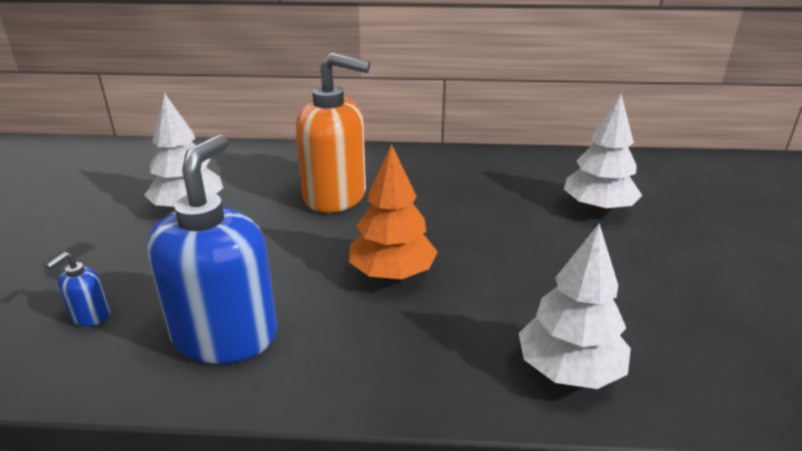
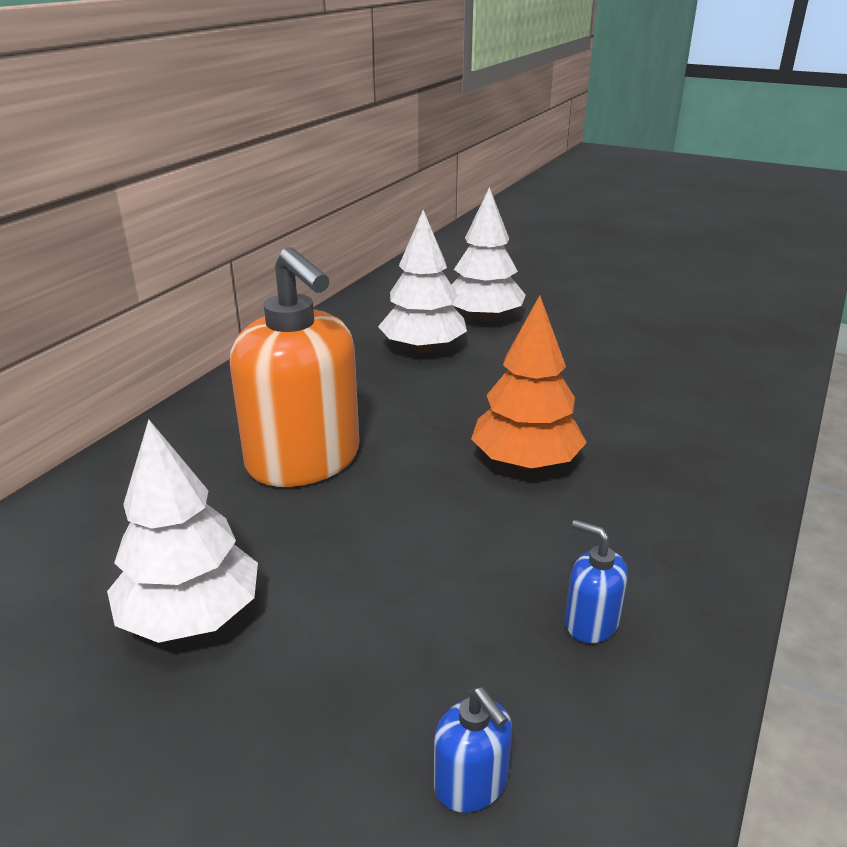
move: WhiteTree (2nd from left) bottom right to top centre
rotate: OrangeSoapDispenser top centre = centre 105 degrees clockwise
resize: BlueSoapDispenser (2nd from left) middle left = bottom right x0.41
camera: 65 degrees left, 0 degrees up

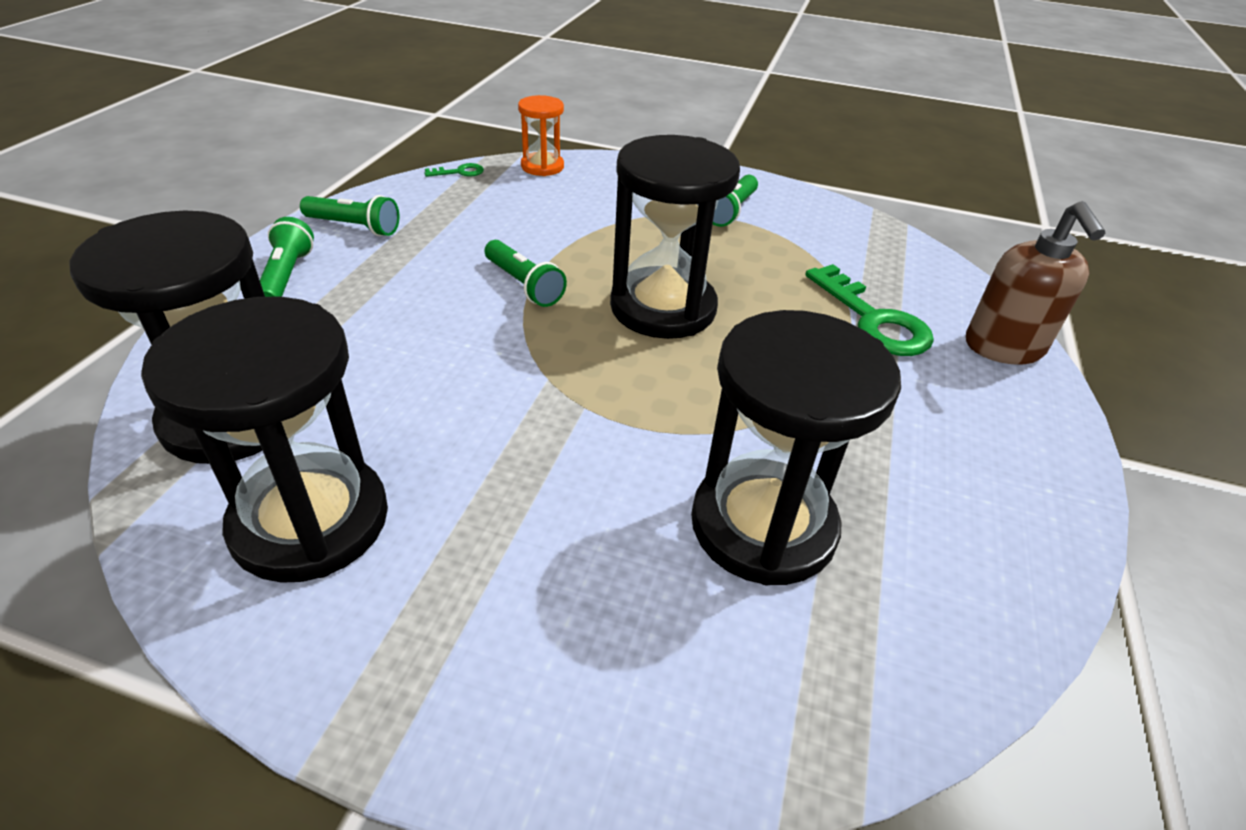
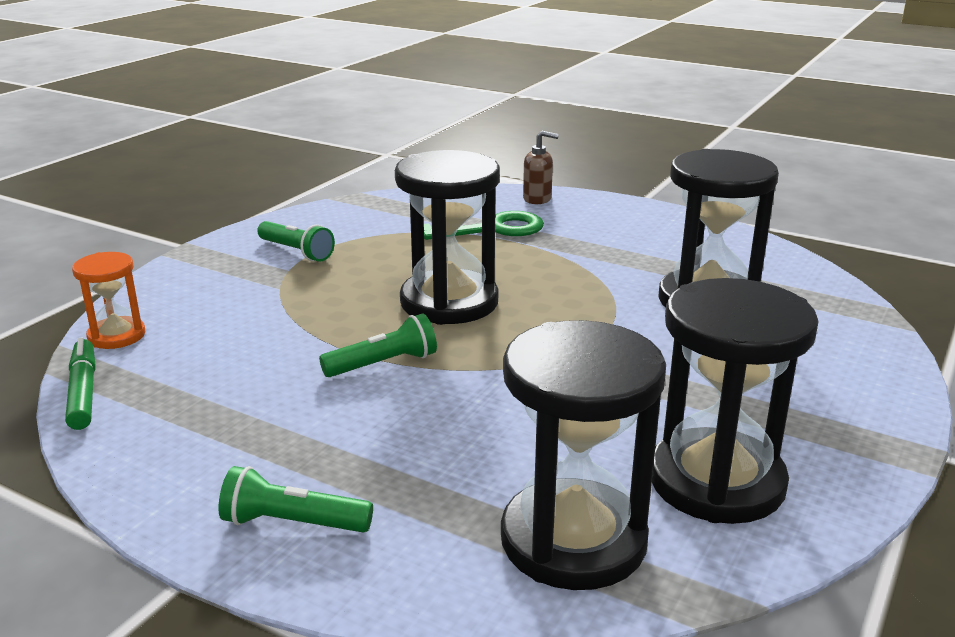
delete: GreenFlashlight (2nd from left) top left
replace: GreenKey (1st from left) top centre to GreenMarker middle left
resize: BrownSoapDispenser middle right = top centre x0.62
camera: 75 degrees left, 15 degrees down

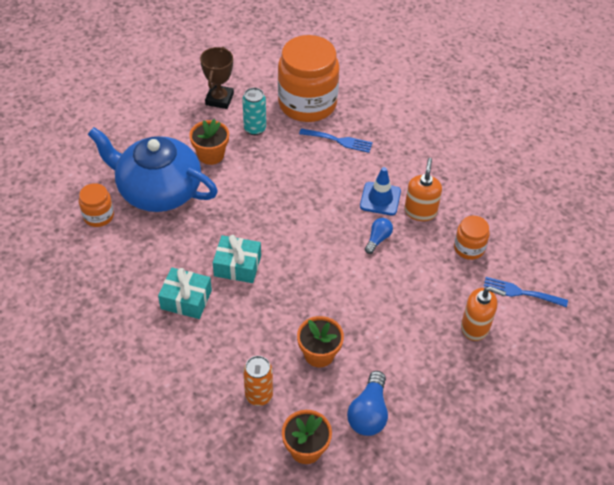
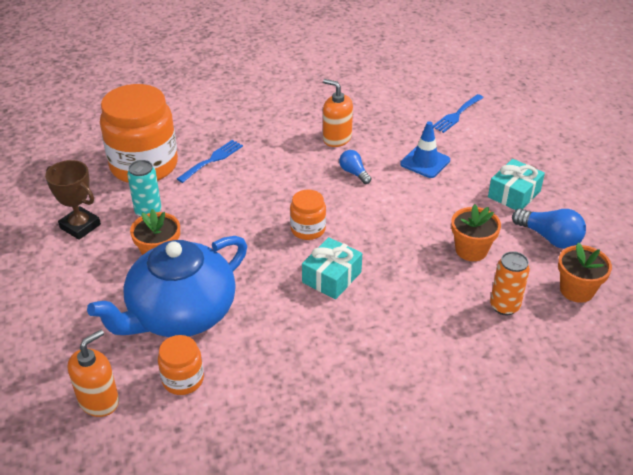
move: TurquoiseGift (1st from left in the first image) middle left to TurquoiseGift (2nd from left) middle right; BlueTrafficCone centre to top right; OrangeJar (3rd from left) middle right to centre; OrangeSoapDispenser (2nd from left in the first image) middle right to OrangeSoapDispenser (1st from left) bottom left
camera: 65 degrees left, 10 degrees down

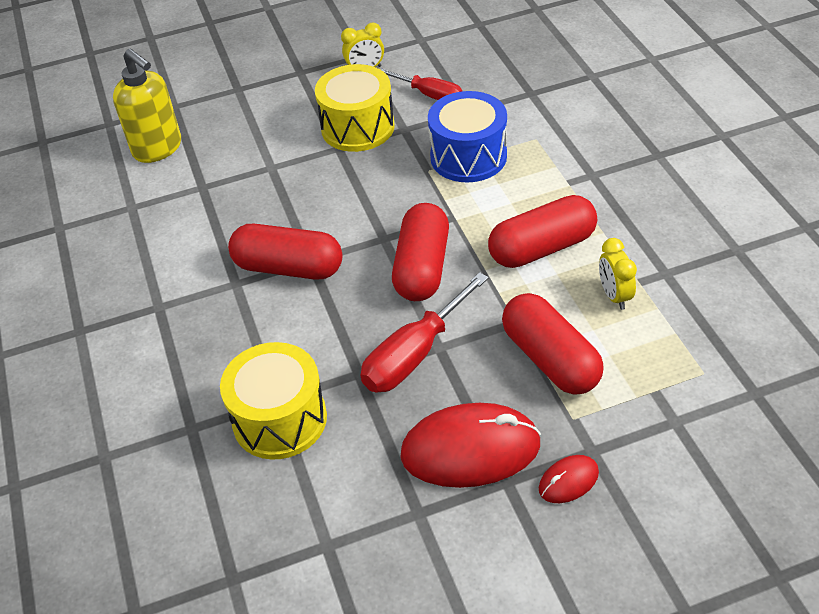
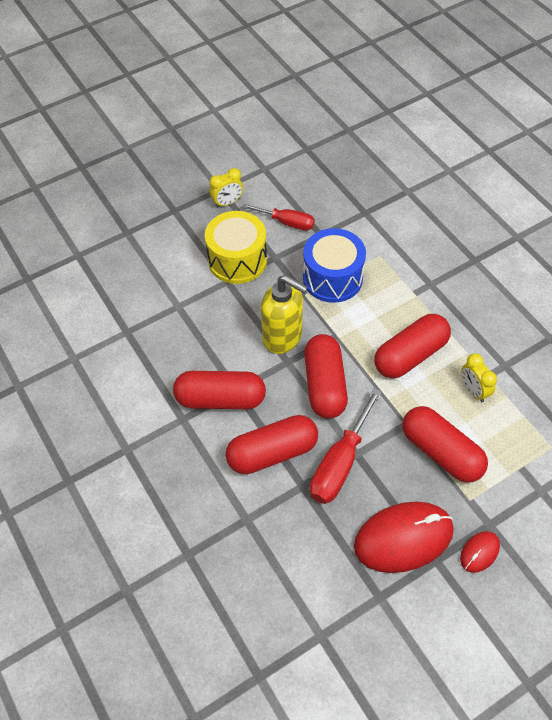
delete: YellowDrum (1st from left) centre
insert: RedCapsule (2nd from left) centre
move: YellowSoapDispenser top left to centre
camera: 15 degrees left, 10 degrees up

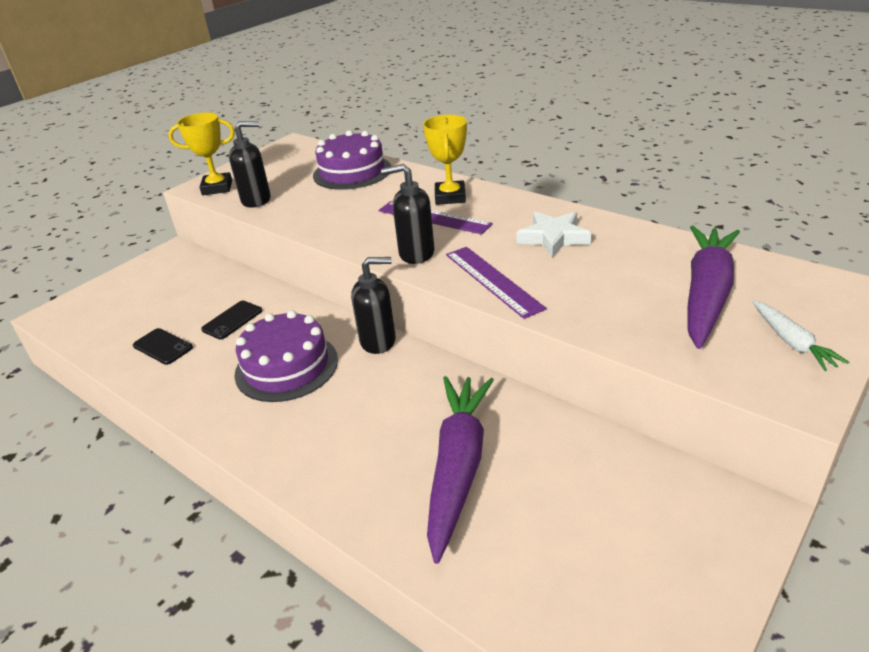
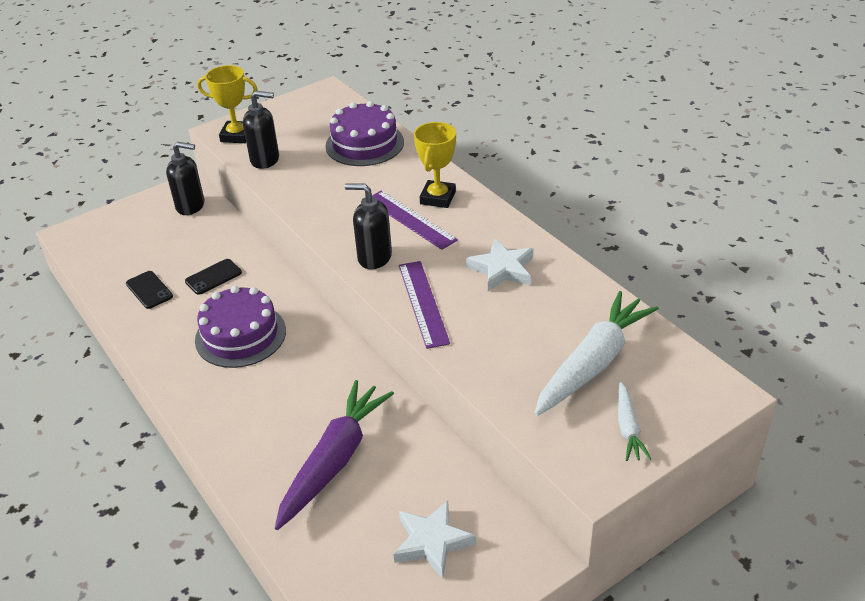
insert: WhiteStar (1st from left) bottom centre
move: BlackSoapDispenser (2nd from left in the first image) centre to BlackSoapDispenser (1st from left) top left
recolor: PurpleCarrot (2nd from left) middle right to WhiteCarrot (1st from left) middle right
camera: 15 degrees right, 5 degrees up

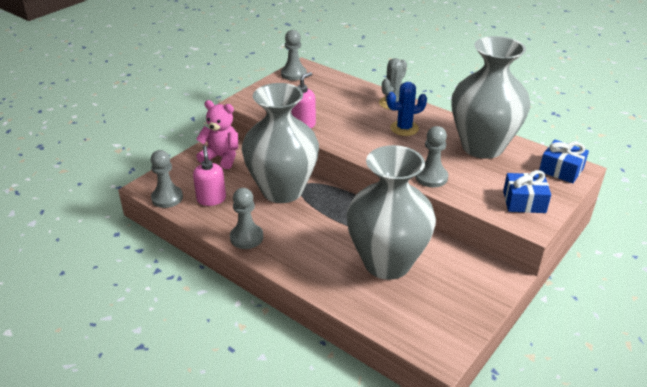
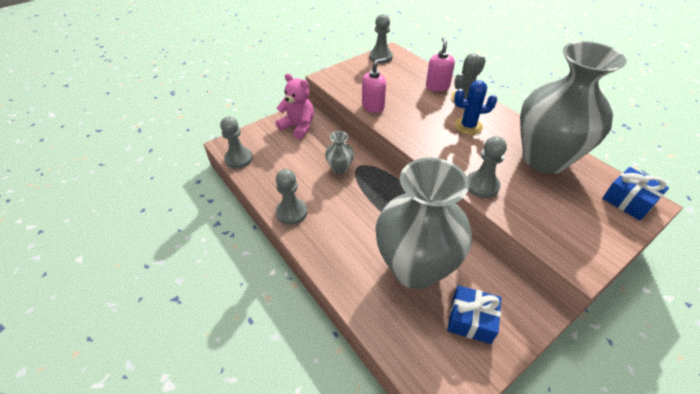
move: PinkSoapDispenser (1st from left in the first image) middle left to PinkSoapDispenser (2nd from left) top centre; BlueGift (1st from left) middle right to bottom right
resize: GreyVase (1st from left) centre = centre x0.41
camera: 15 degrees right, 10 degrees up

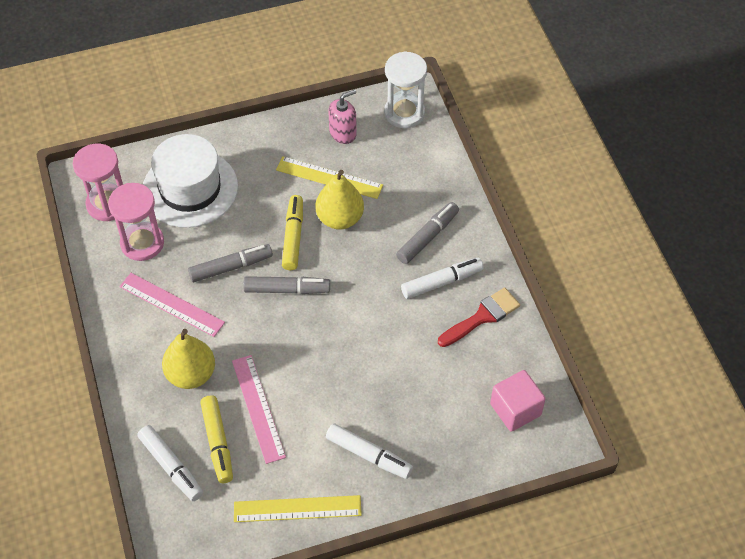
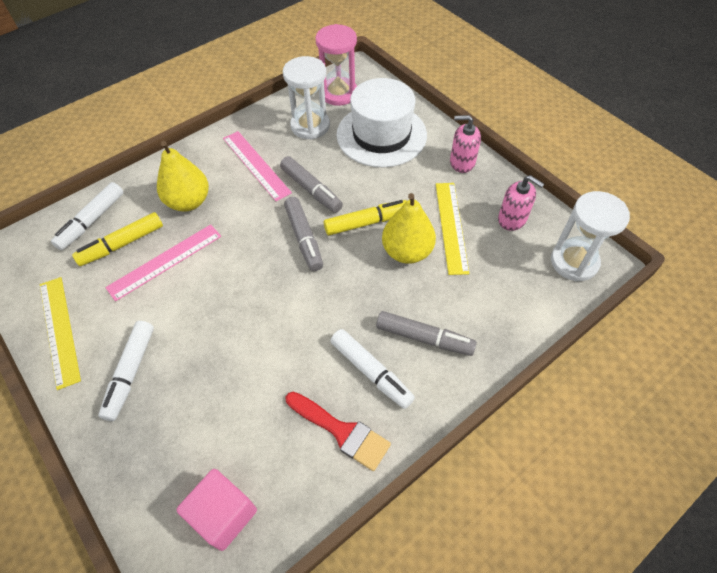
insert: PinkSoapDispenser (1st from left) top centre
recolor: PinkHourglass (2nd from left) middle left to WhiteHourglass (1st from left) top centre
rotate: PinkRuler (1st from left in the first image) middle left = top centre 45 degrees counterclockwise
camera: 70 degrees right, 0 degrees up

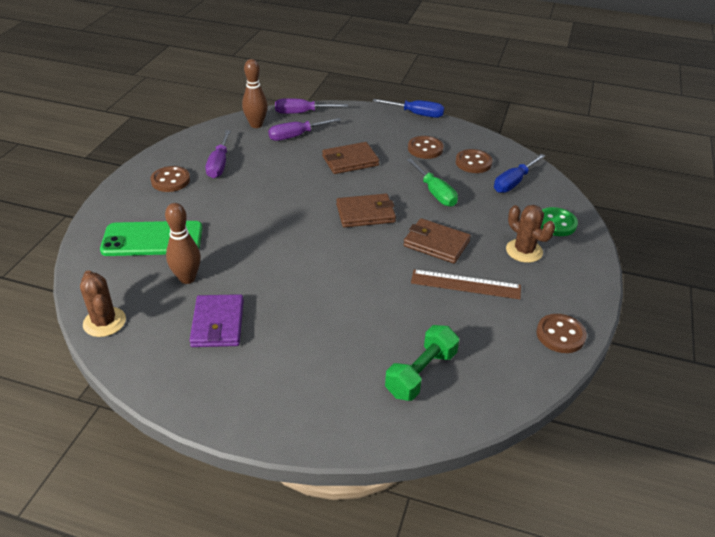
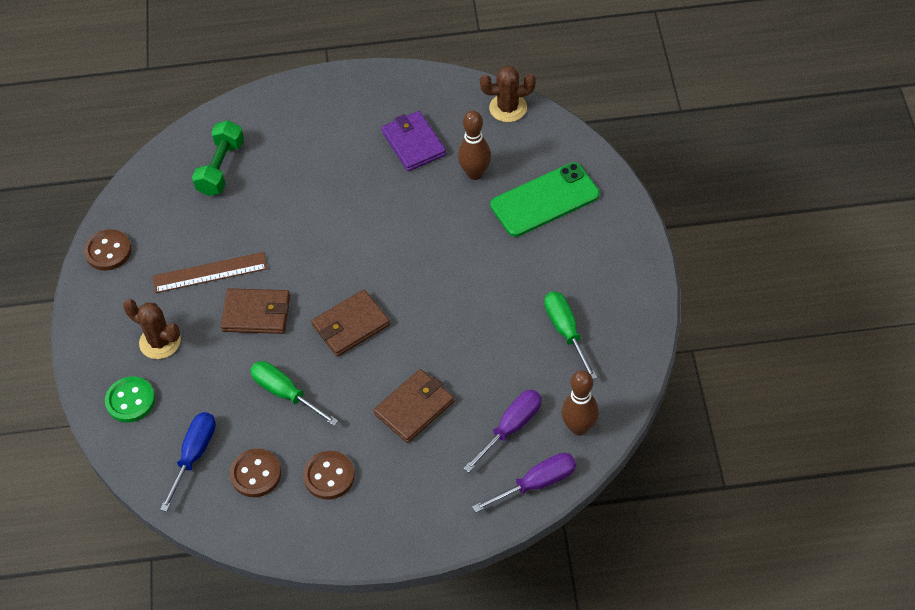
delete: BrownButton (1st from left) middle left; BlueScrewdriver (1st from left) top centre
recolor: PurpleScrewdriver (1st from left) top left to GreenScrewdriver (2nd from left) centre
rotate: BrownCactus (1st from left in the first image) middle left = top centre 45 degrees counterclockwise
camera: 160 degrees right, 15 degrees up

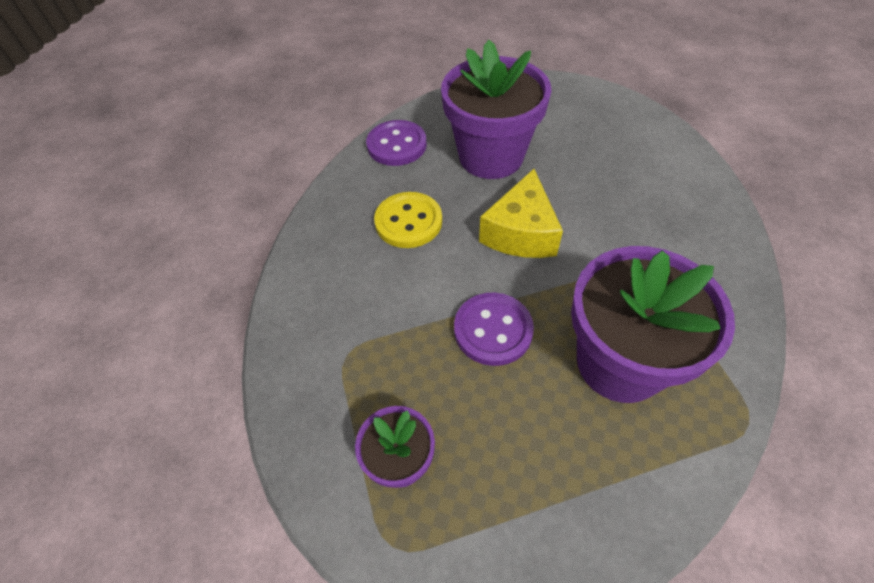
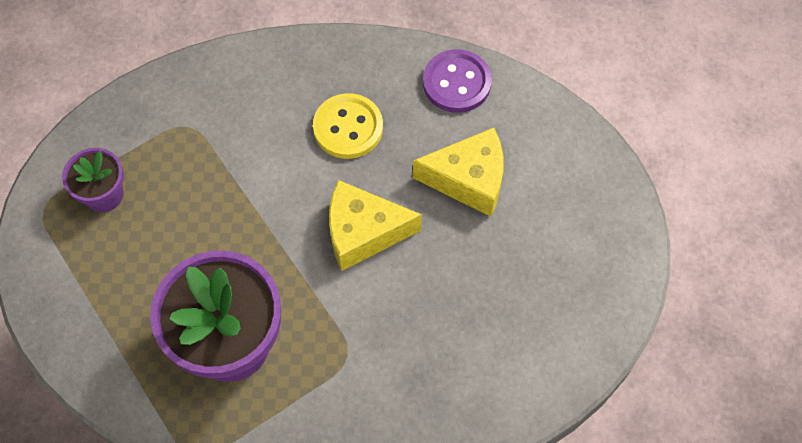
delete: PurpleButton (2nd from left) centre
replace: PurpleFlowerPot (2nd from left) top centre to YellowCheese (2nd from left) centre
camera: 70 degrees right, 10 degrees up

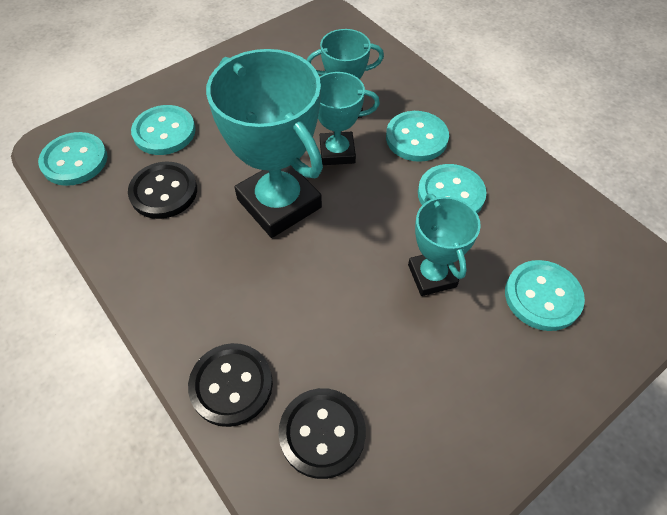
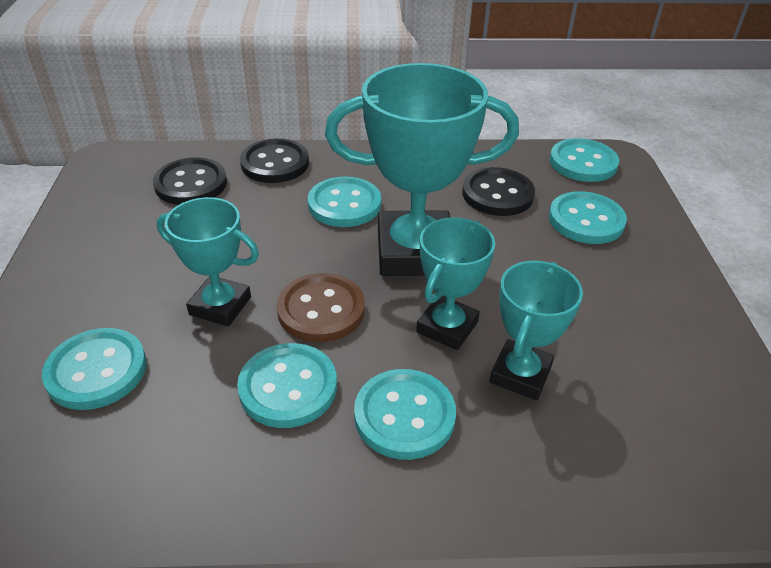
insert: BrownButton centre; TurquoiseButton (3rd from left) centre
camera: 125 degrees right, 15 degrees down

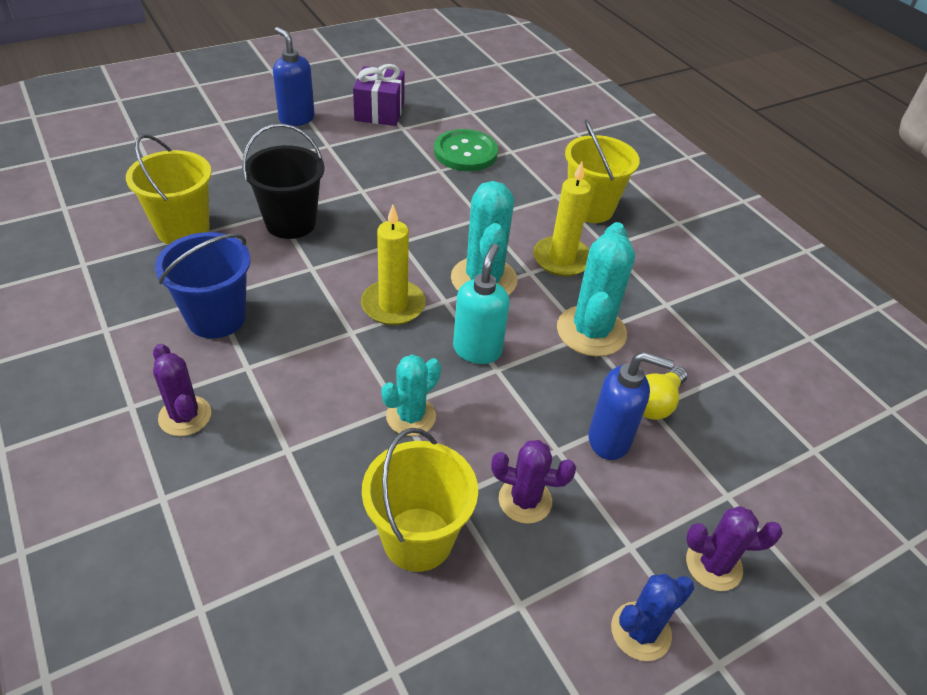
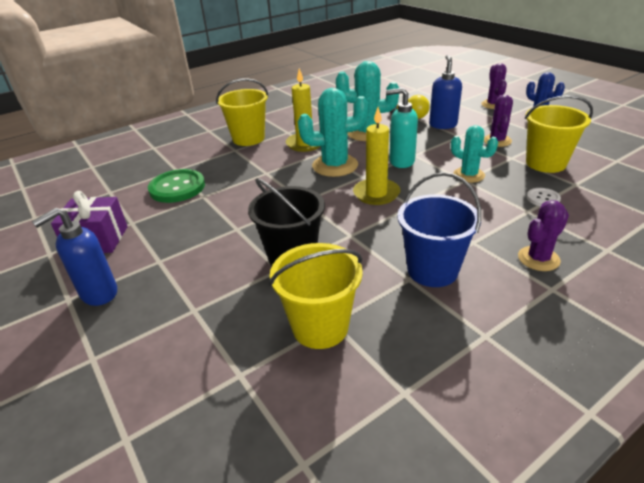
insert: WhiteButton middle right
camera: 90 degrees left, 10 degrees down

